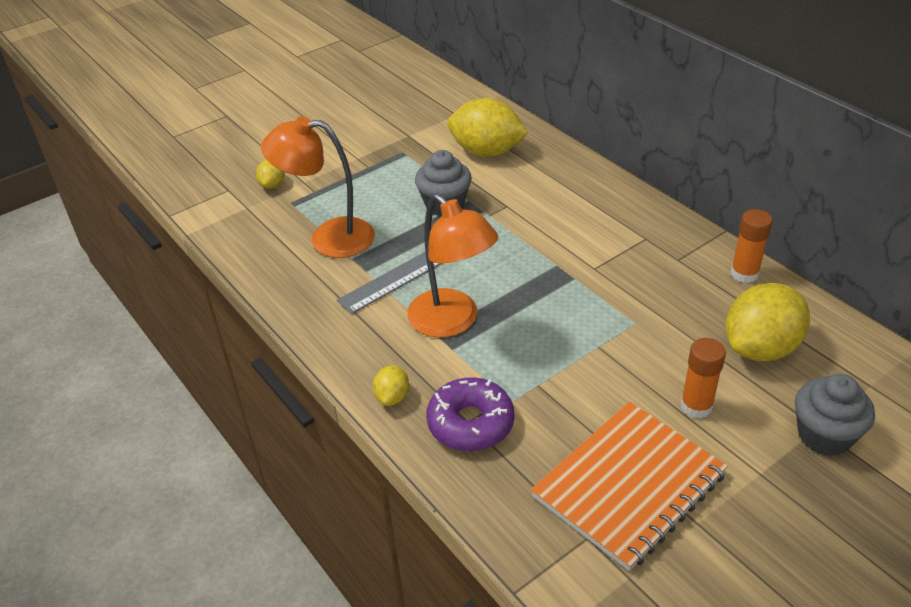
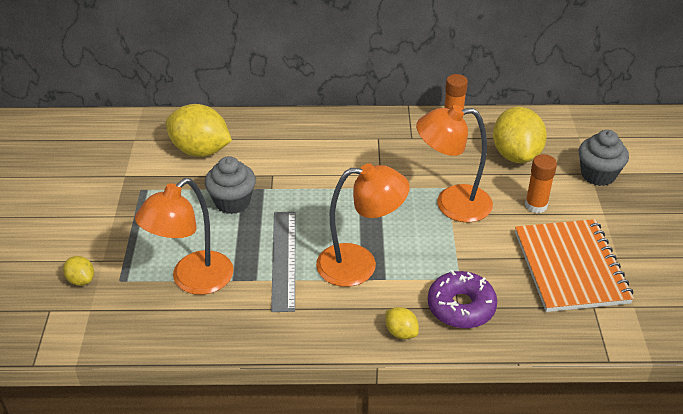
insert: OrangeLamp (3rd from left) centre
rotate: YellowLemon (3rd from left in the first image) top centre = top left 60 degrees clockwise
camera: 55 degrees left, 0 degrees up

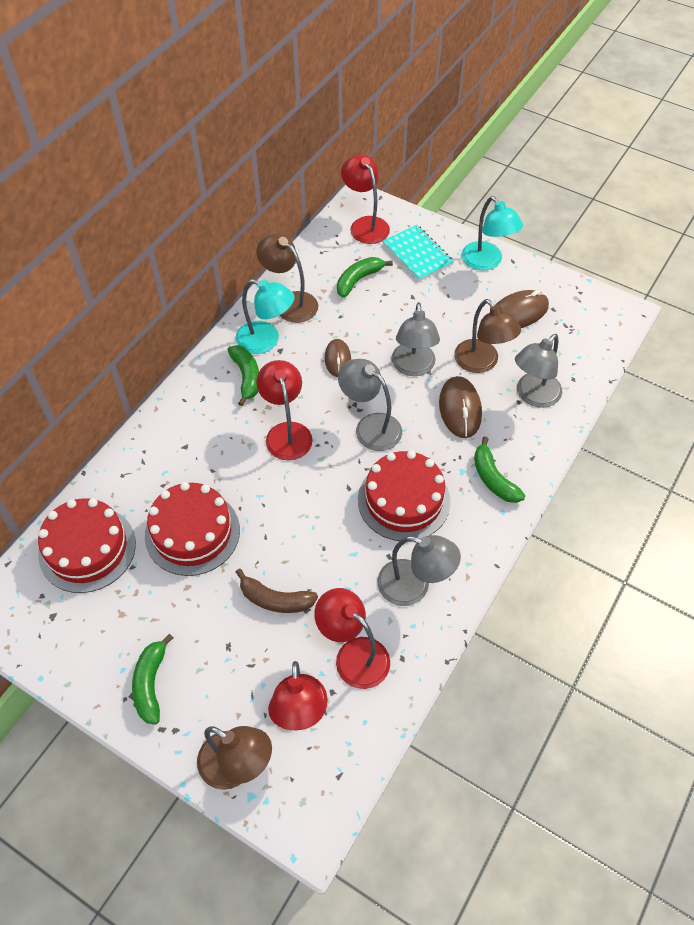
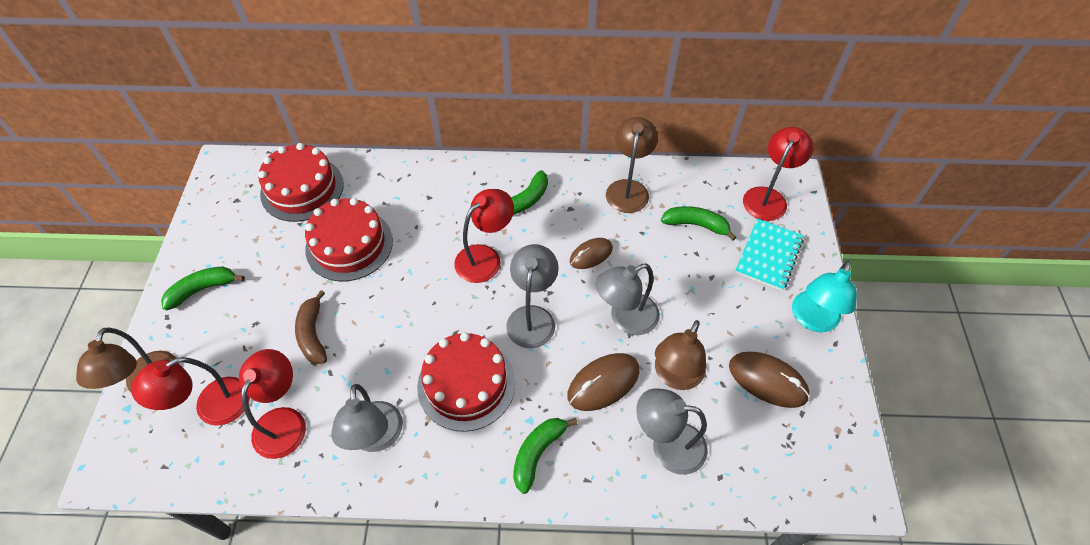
delete: TurquoiseLamp (1st from left) centre
camera: 60 degrees right, 0 degrees up

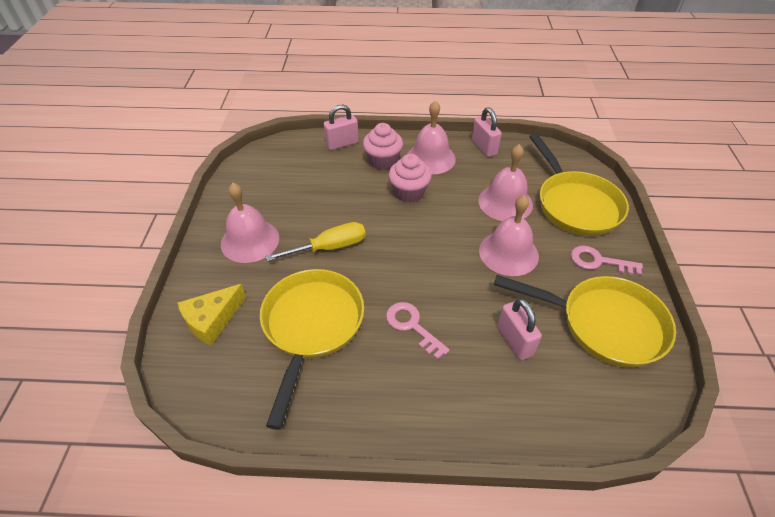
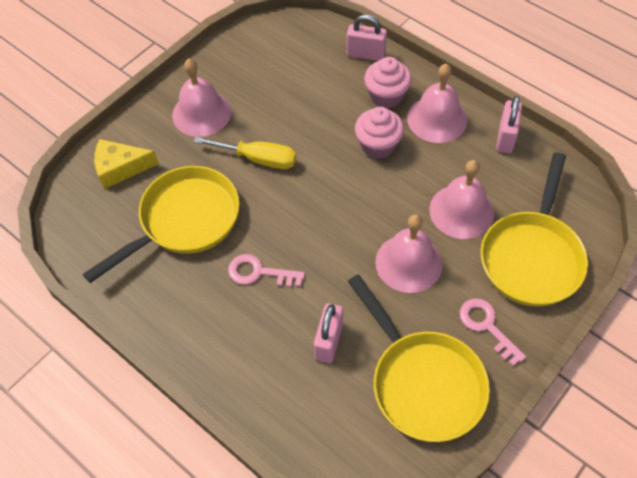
rotate: PinkKey (1st from left) centre = centre 75 degrees counterclockwise
camera: 40 degrees right, 10 degrees up

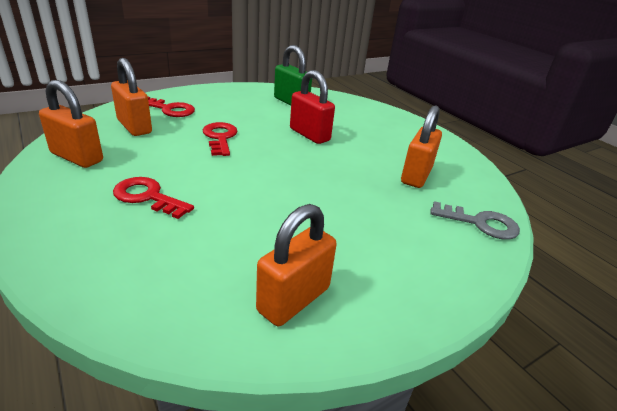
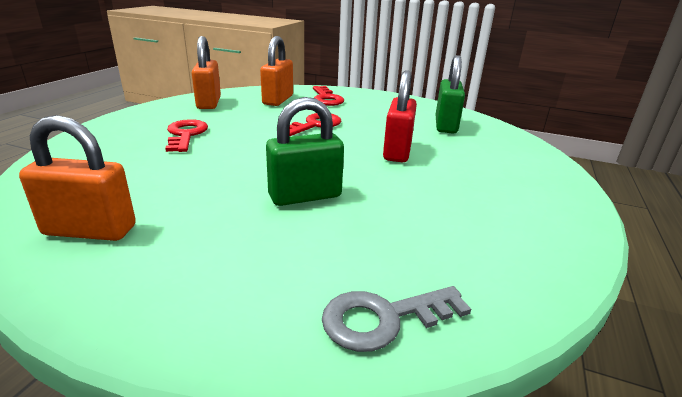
delete: OrangePadlock (4th from left) middle right
insert: GreenPadlock (1st from left) centre
rotate: GreyKey middle right = bottom centre 90 degrees clockwise
camera: 55 degrees right, 5 degrees down

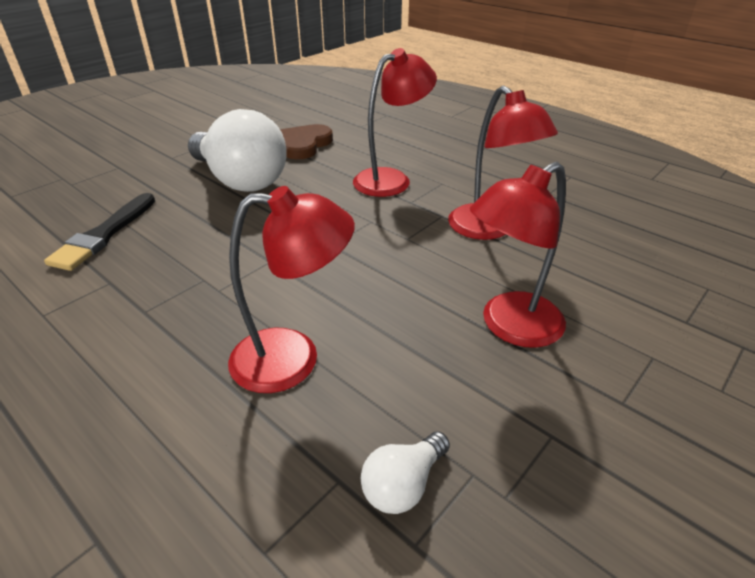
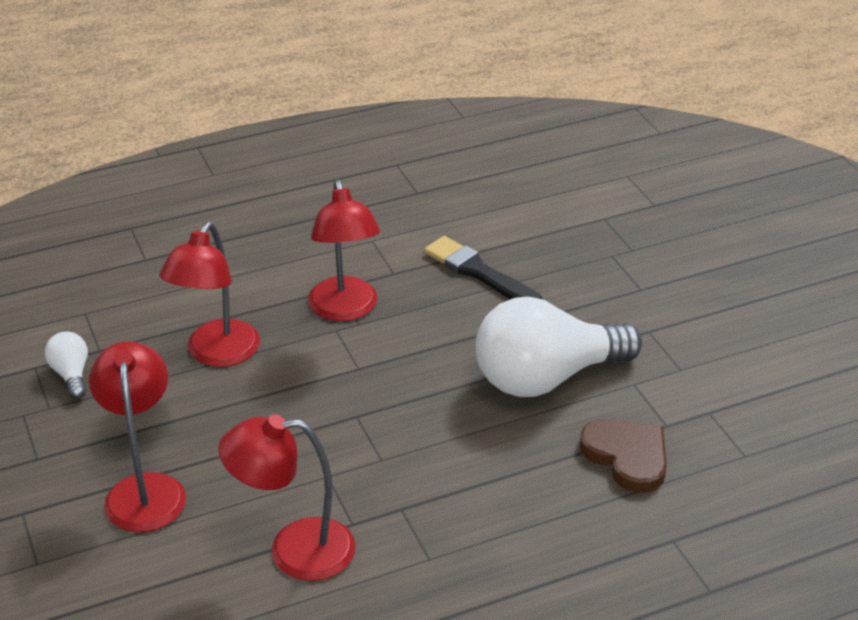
move: RedLamp (2nd from left in the first image) top centre to RedLamp (4th from left) centre
camera: 115 degrees right, 0 degrees up

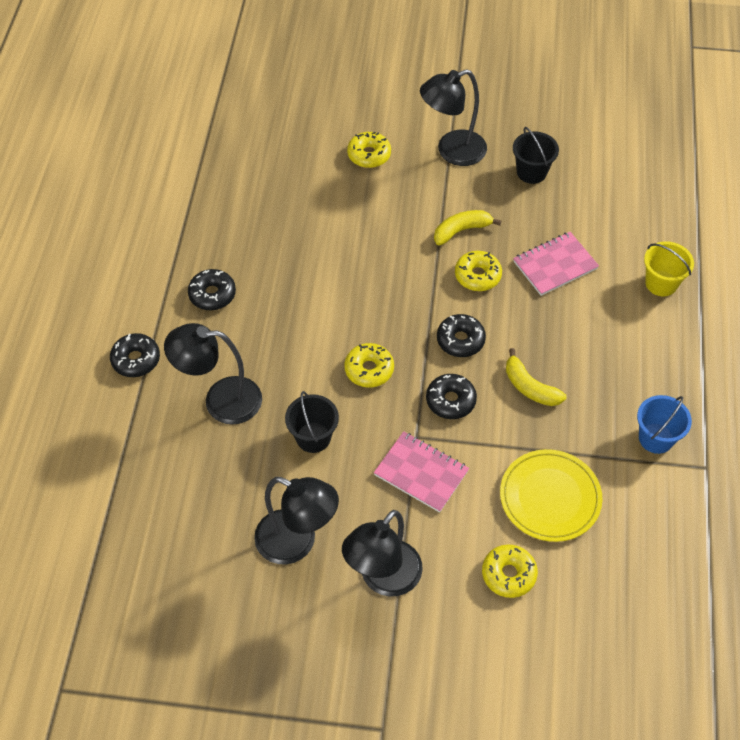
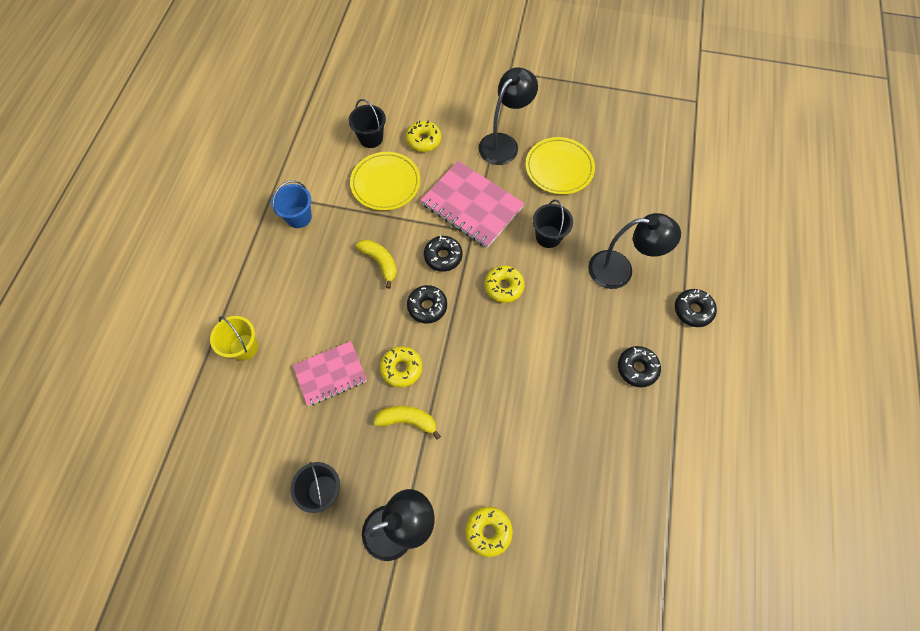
insert: BlackBucket (2nd from left) top centre
replace: BlackLamp (2nd from left) bottom centre to YellowPlate (2nd from left) top centre
rotate: YellowBanana (1st from left in the first image) top centre = bottom centre 150 degrees counterclockwise
resize: PinkNotebook (1st from left in the first image) centre = top centre x1.53
camera: 175 degrees left, 10 degrees up

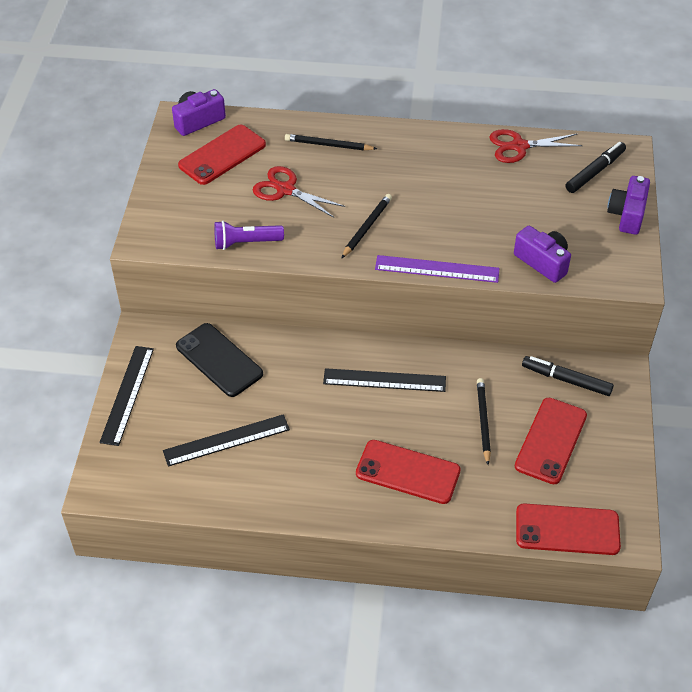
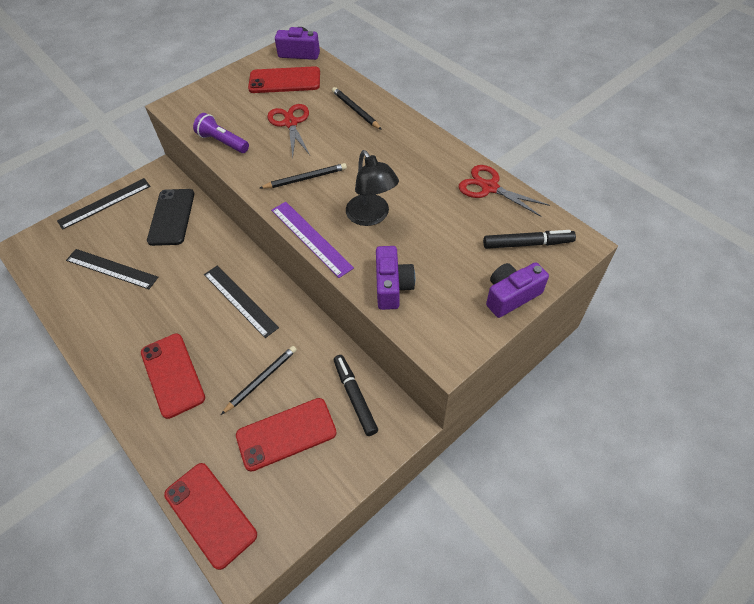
insert: BlackLamp top centre
camera: 45 degrees right, 5 degrees up

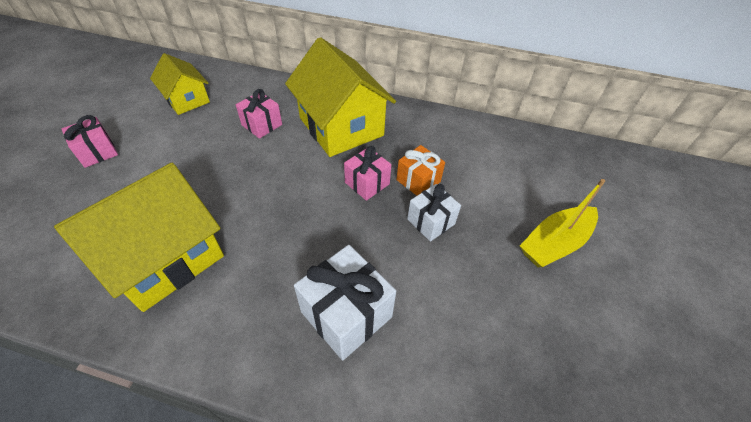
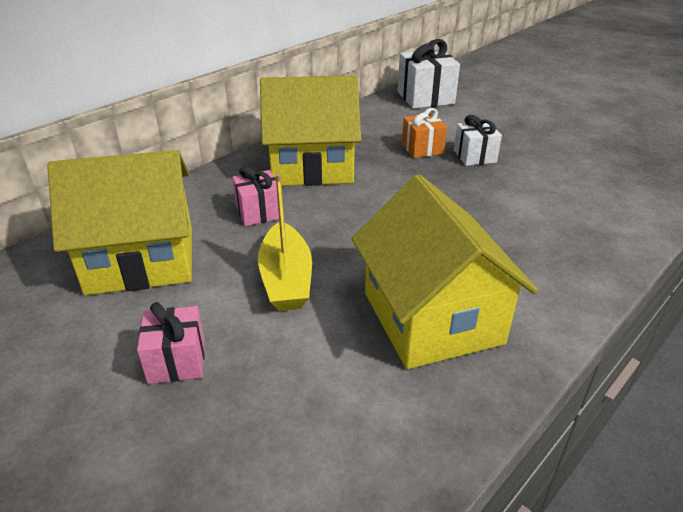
delete: PinkGift (3rd from left) centre
move: WhiteGift (1st from left) bottom centre to top centre; YellowBoat middle right to centre
resize: YellowHouse (2nd from left in the first image) top left = middle left x1.78
camera: 60 degrees left, 15 degrees down

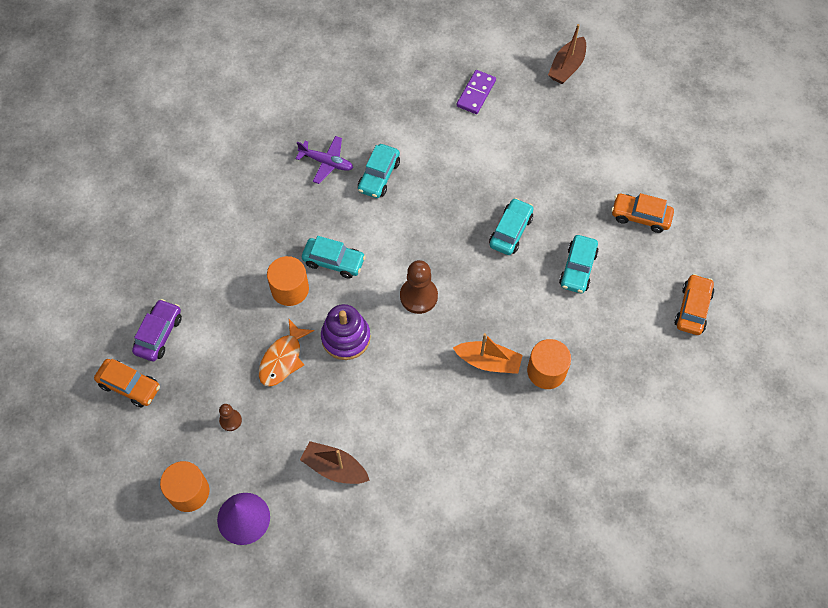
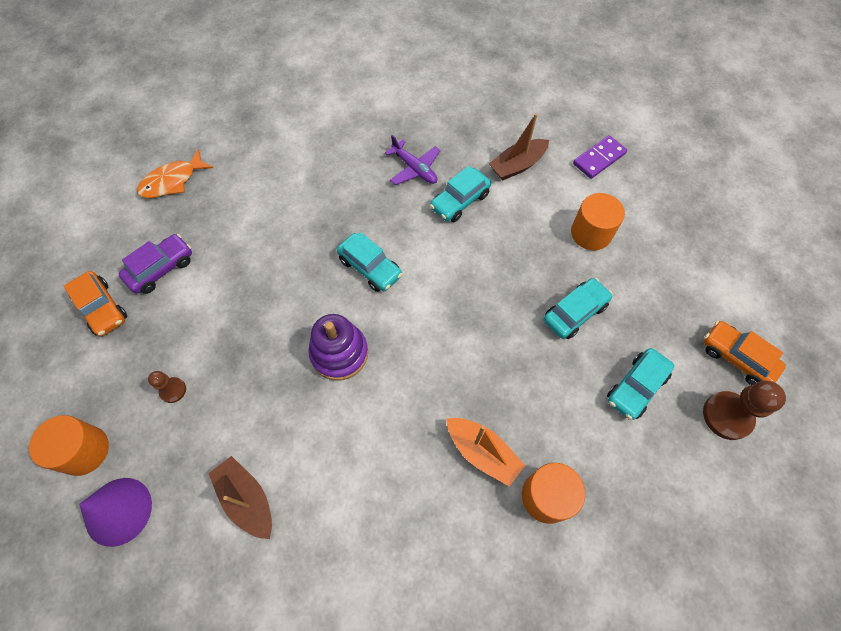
delete: OrangeCar (3rd from left) middle right
move: OrangeFish centre to top left; OrangeCylinder (2nd from left in the first image) centre to OrangeCylinder (3rd from left) middle right; BrownPawn (2nd from left) centre to middle right; BrownBoat (2nd from left) top right to top centre
camera: 25 degrees right, 0 degrees up

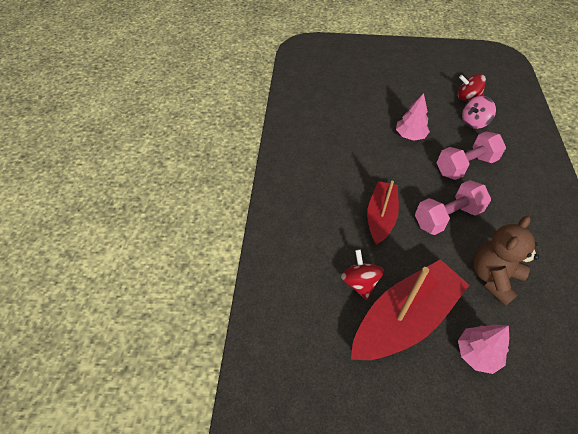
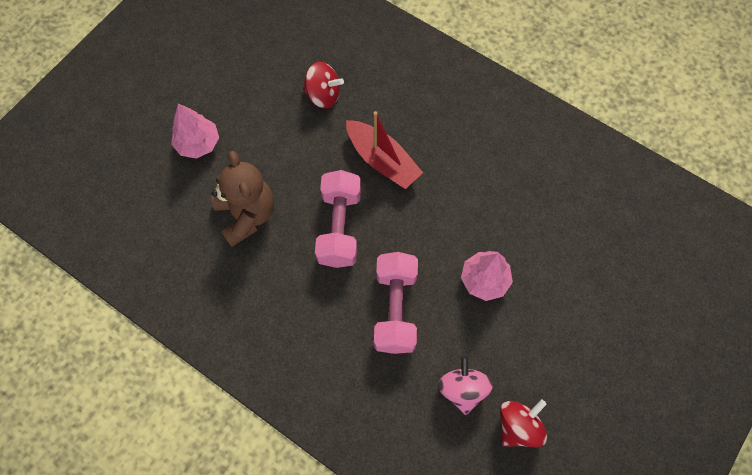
delete: RedBoat (2nd from left) bottom right
camera: 120 degrees right, 15 degrees up

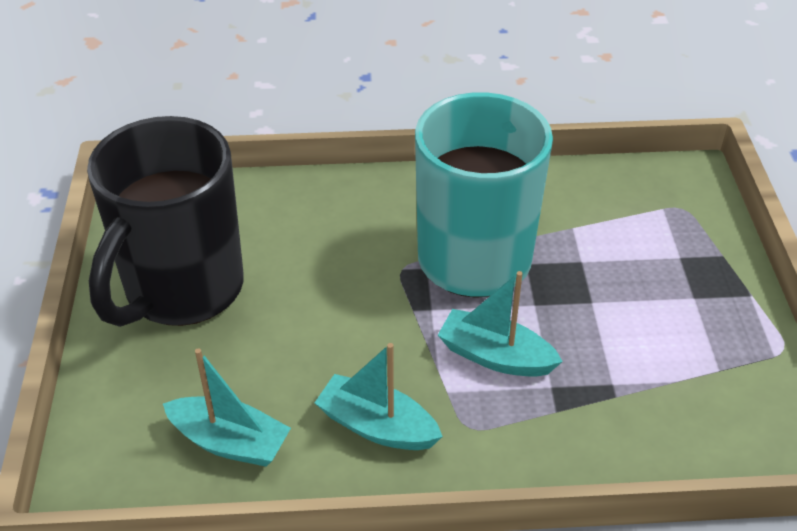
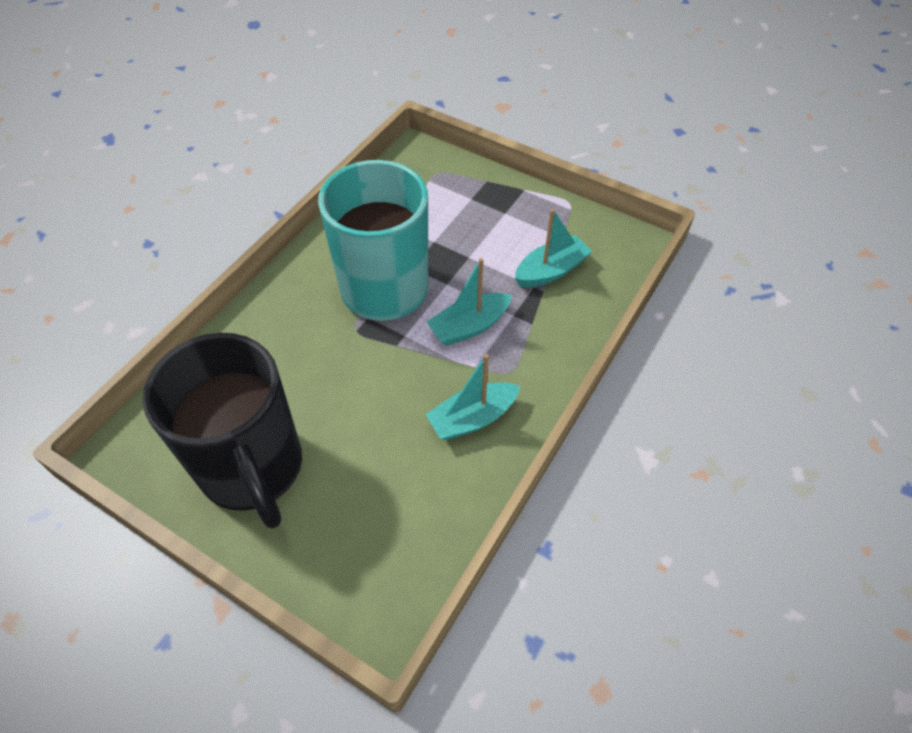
move: TurquoiseBoat (1st from left in the first image) bottom left to TurquoiseBoat (3rd from left) centre
camera: 55 degrees left, 10 degrees up

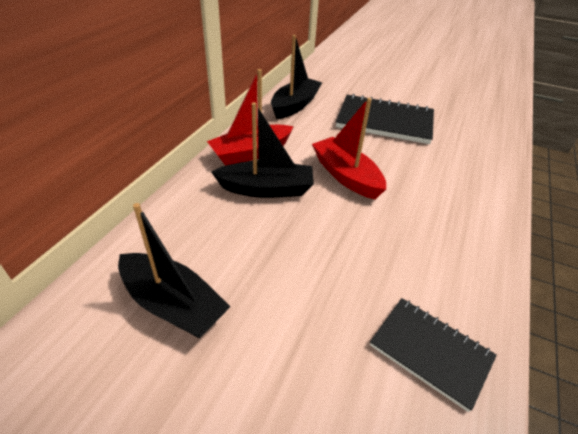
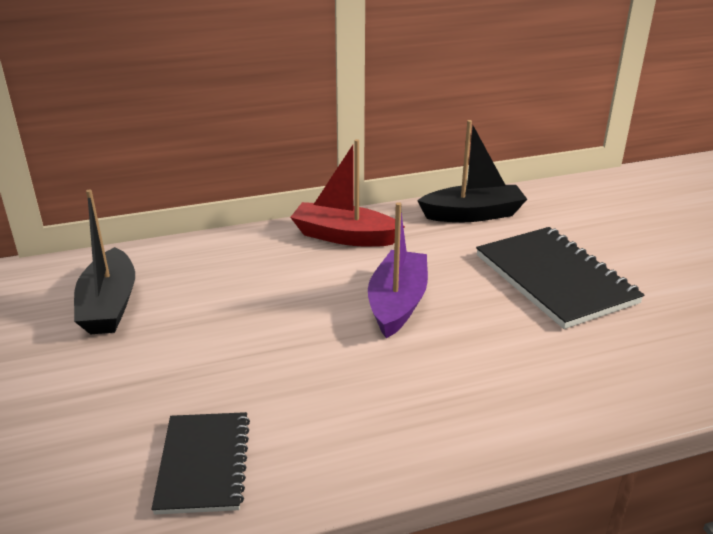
delete: BlackBoat (2nd from left) centre
recolor: RedBoat (2nd from left) centre to PurpleBoat centre
camera: 50 degrees right, 10 degrees down

